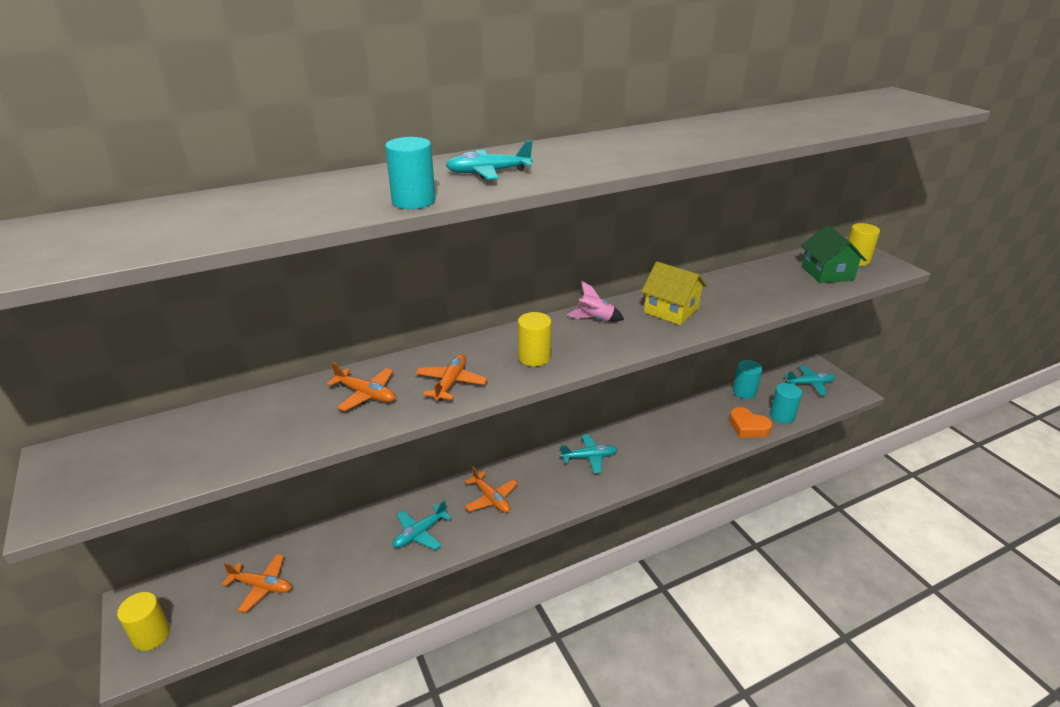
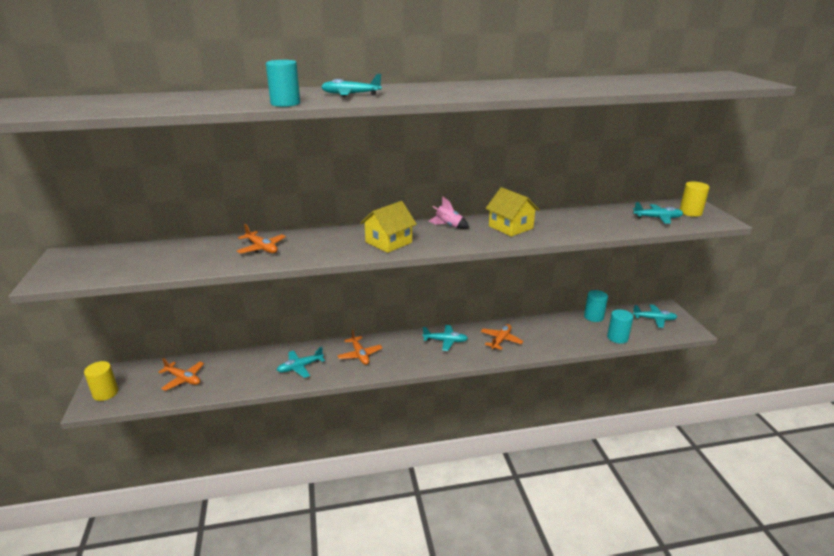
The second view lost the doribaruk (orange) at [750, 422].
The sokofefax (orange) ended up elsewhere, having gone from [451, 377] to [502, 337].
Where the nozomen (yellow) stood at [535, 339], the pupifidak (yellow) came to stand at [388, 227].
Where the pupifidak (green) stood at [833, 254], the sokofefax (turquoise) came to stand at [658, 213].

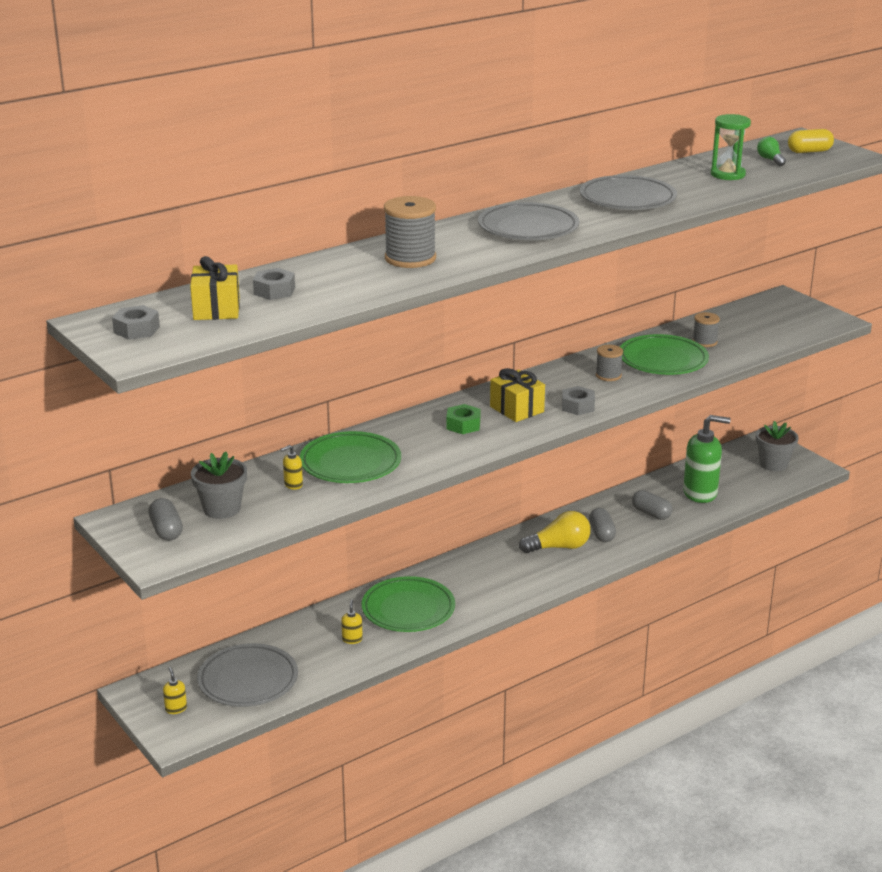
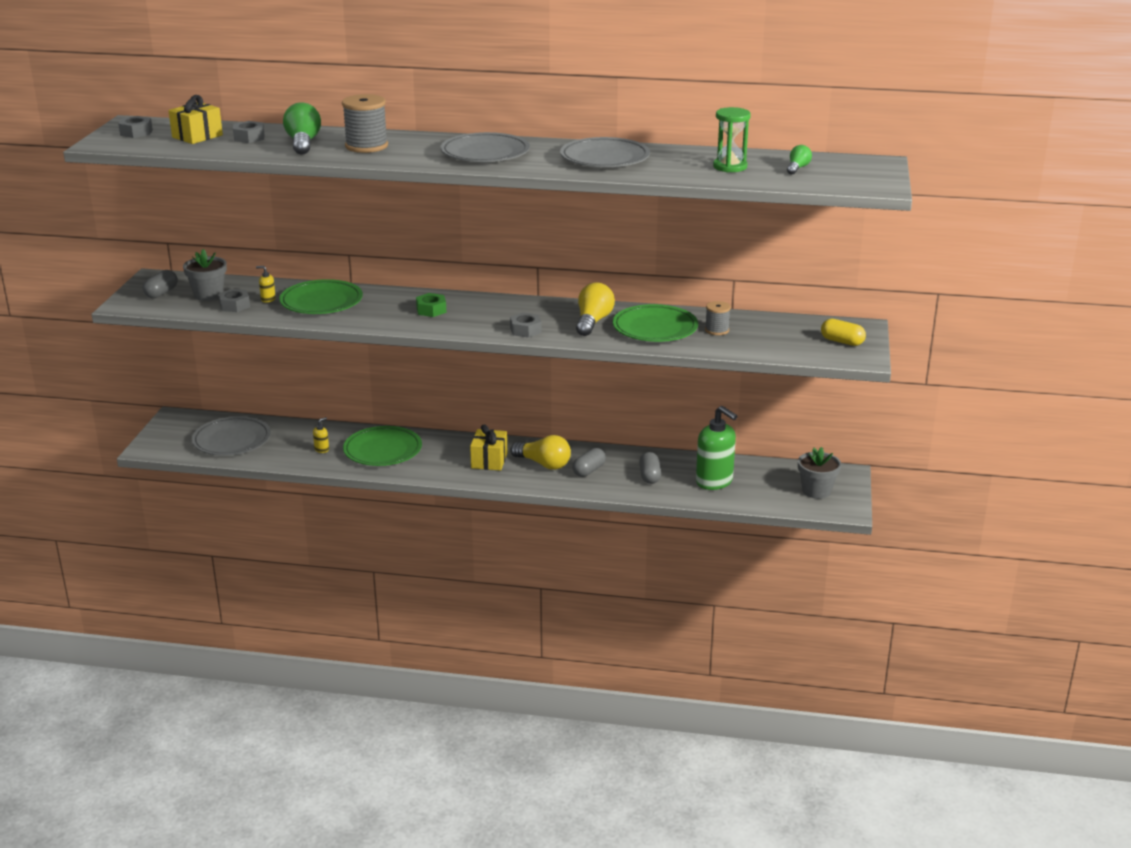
The second view lost the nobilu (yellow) at [175, 690].
The second view gained the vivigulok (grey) at [234, 300].
The second view gained the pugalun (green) at [302, 128].
The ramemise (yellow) ended up elsewhere, having gone from [517, 395] to [488, 447].
The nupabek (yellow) ended up elsewhere, having gone from [811, 141] to [843, 332].
Where the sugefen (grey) stood at [609, 363], the pugalun (yellow) came to stand at [595, 309].

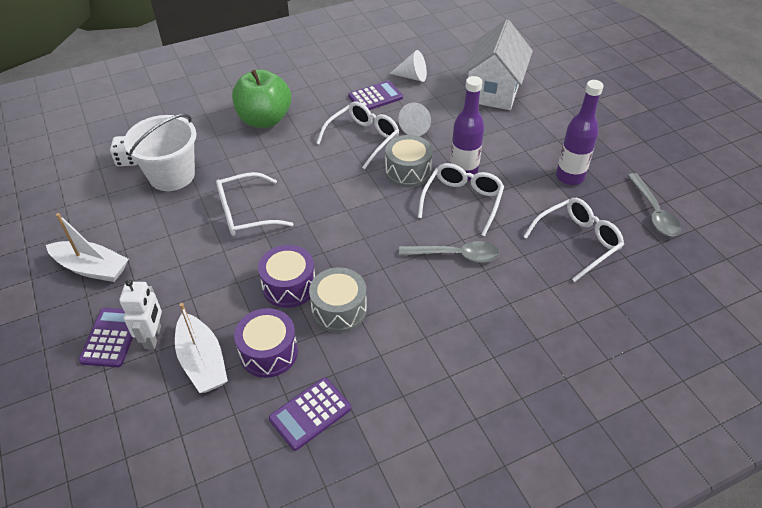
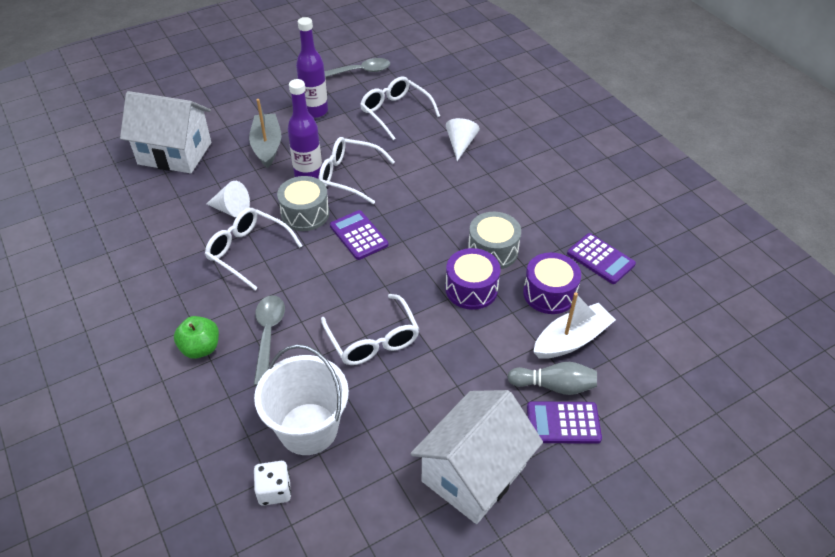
The second view gained the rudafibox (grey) at [265, 133].
The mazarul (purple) ended up elsewhere, having gone from [375, 95] to [359, 235].
The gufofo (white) ended up elsewhere, having gone from [408, 66] to [463, 139].
The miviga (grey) ended up elsewhere, having gone from [449, 252] to [269, 340].
Where the rudafibox (white) stood at [87, 247], the pupifidak (white) came to stand at [476, 457].
Where the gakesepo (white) stood at [140, 314], the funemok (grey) came to stand at [552, 378].
The size of the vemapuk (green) at [261, 98] changed by a factor of 0.57.

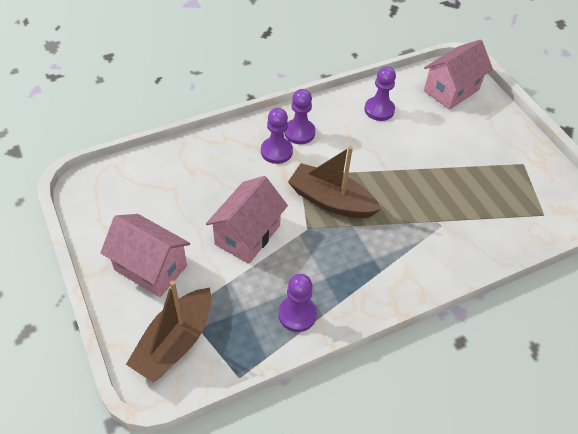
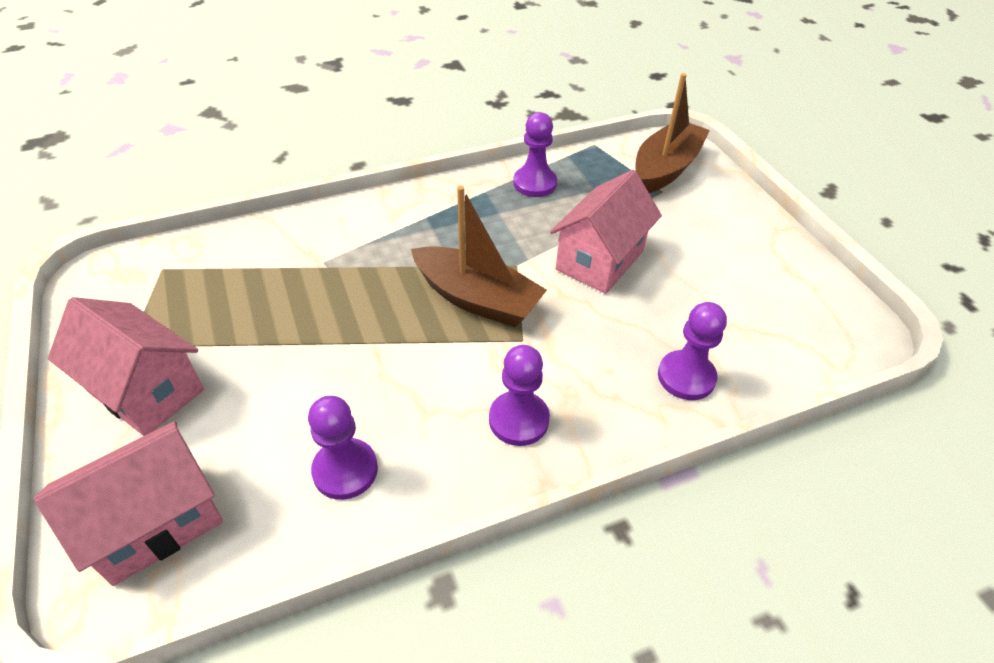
The pupifidak (pink) ended up elsewhere, having gone from [145, 255] to [126, 366].
The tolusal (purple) ended up elsewhere, having gone from [277, 136] to [692, 351].

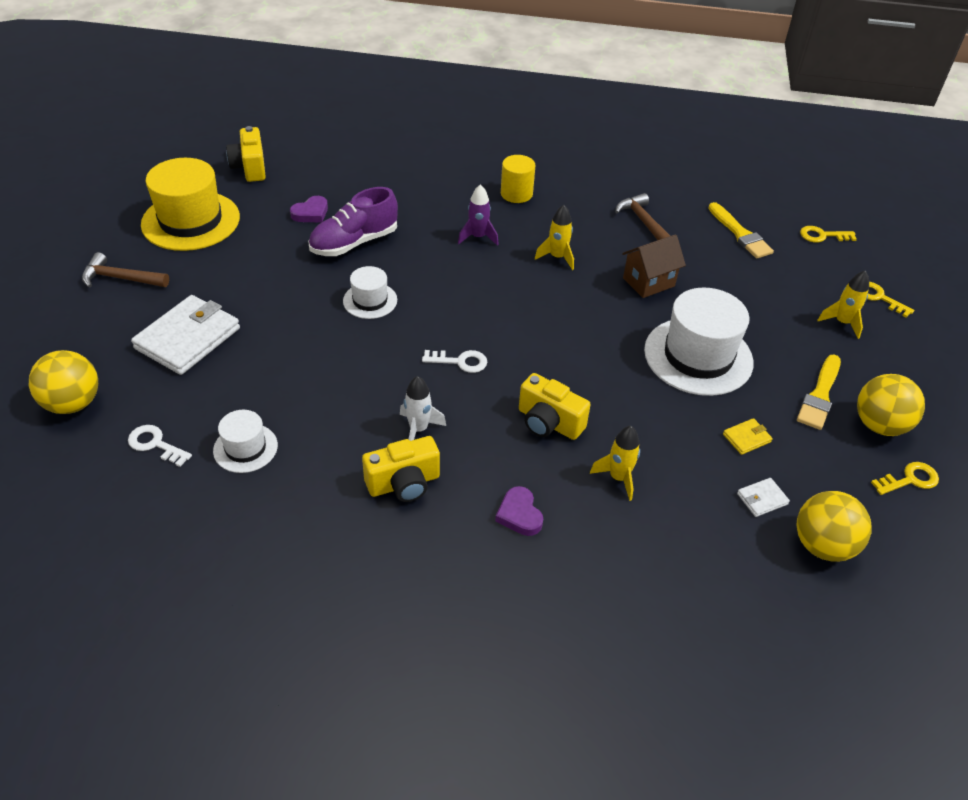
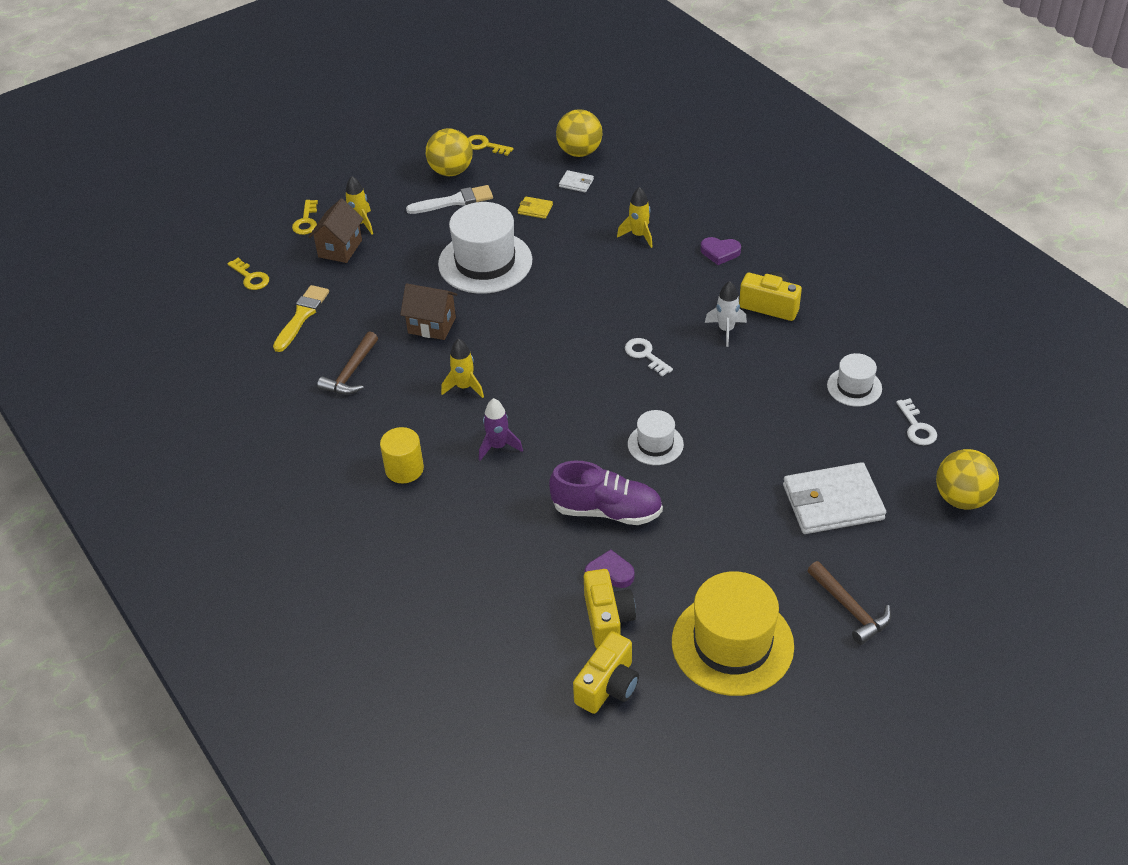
The second view gained the pupifidak (brown) at [336, 231].
The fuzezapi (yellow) ended up elsewhere, having gone from [554, 406] to [610, 608].
What was the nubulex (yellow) at [819, 392] turned into the nubulex (white) at [449, 199].
The doribaruk (purple) at [519, 511] ended up facing another way, 75 degrees clockwise from before.

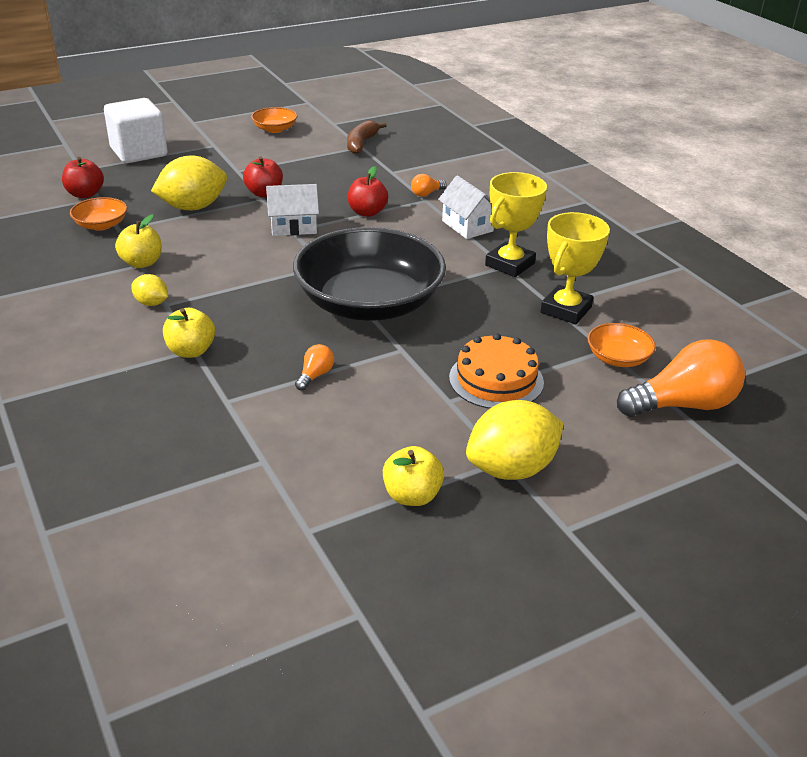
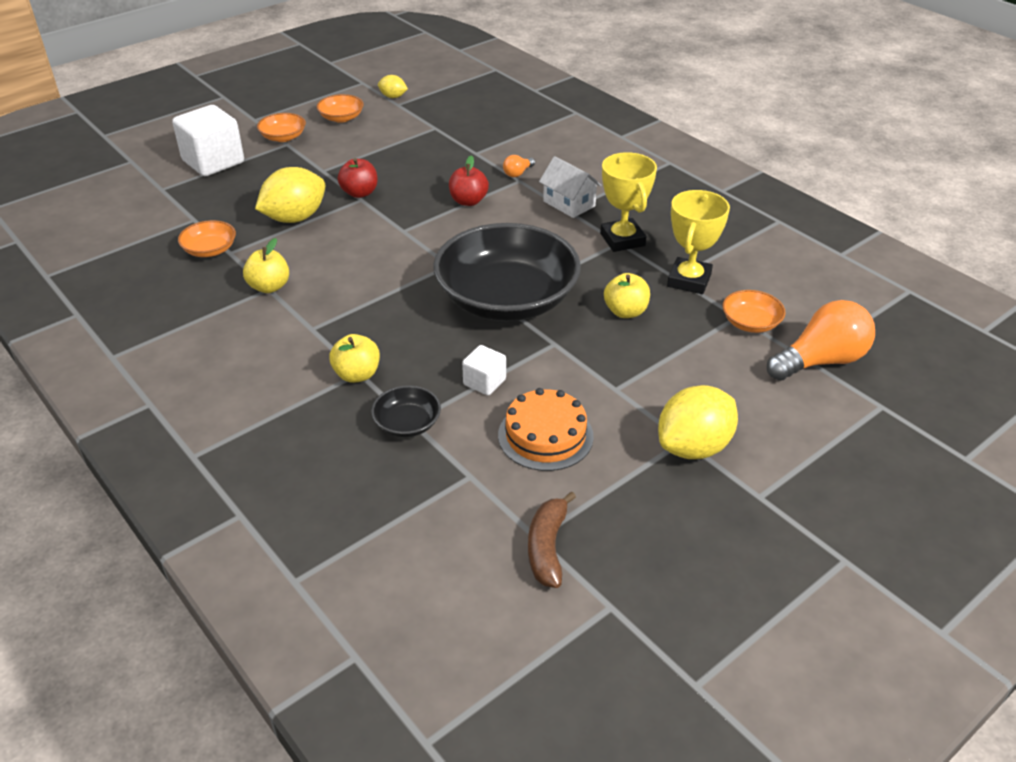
The second view lost the vemapuk (red) at [83, 177].
The second view lost the pupifidak (white) at [292, 210].
The second view gained the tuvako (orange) at [281, 127].
The second view gained the tuvako (black) at [406, 411].
The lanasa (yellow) ended up elsewhere, having gone from [149, 290] to [393, 86].
The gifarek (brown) ended up elsewhere, having gone from [367, 137] to [552, 539].
The vemapuk (yellow) ended up elsewhere, having gone from [413, 476] to [627, 295].
The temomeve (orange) ended up elsewhere, having gone from [496, 371] to [546, 429].
Where the pugalun (orange) stood at [314, 367], the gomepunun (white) came to stand at [484, 370].
The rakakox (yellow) at [516, 224] ended up facing another way, 45 degrees counterclockwise from before.

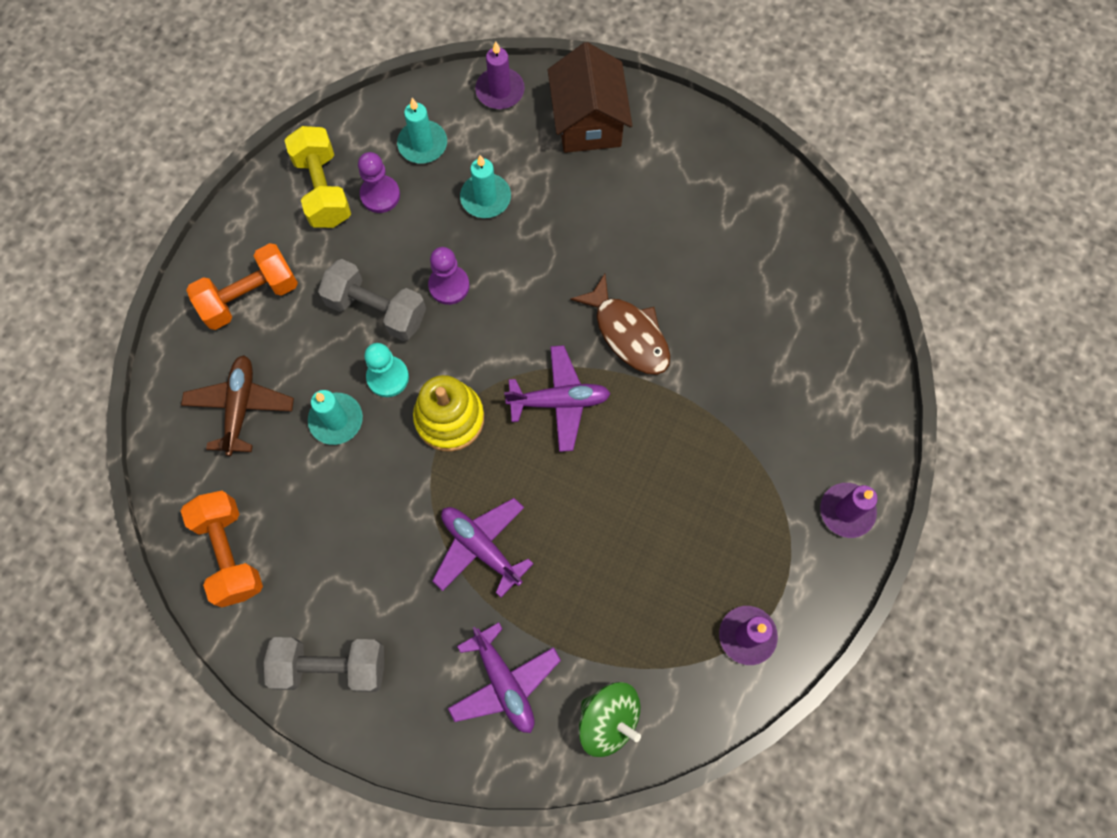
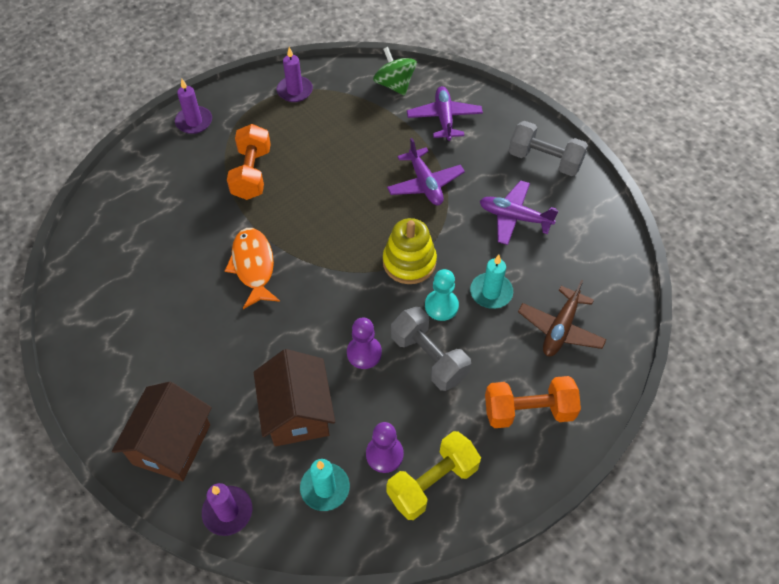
The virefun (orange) ended up elsewhere, having gone from [222, 549] to [249, 162].
The sokofefax (purple) ended up elsewhere, having gone from [557, 398] to [519, 212].
Where the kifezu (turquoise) stood at [485, 186], the pupifidak (brown) came to stand at [294, 397].
What was the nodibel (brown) at [620, 324] turned into the nodibel (orange) at [252, 268].
The virefun (yellow) at [317, 177] ended up facing another way, 45 degrees clockwise from before.

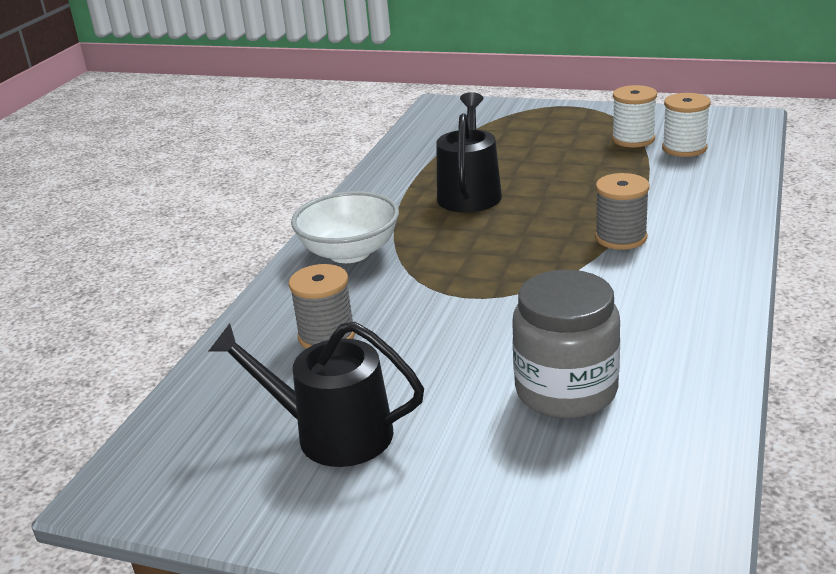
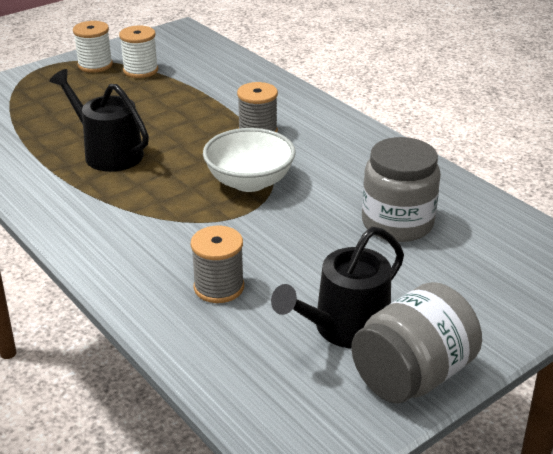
The second view gained the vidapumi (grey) at [416, 343].
The tuvako (white) ended up elsewhere, having gone from [345, 227] to [249, 160].
The sugefen (white) ended up elsewhere, having gone from [686, 125] to [93, 47].

